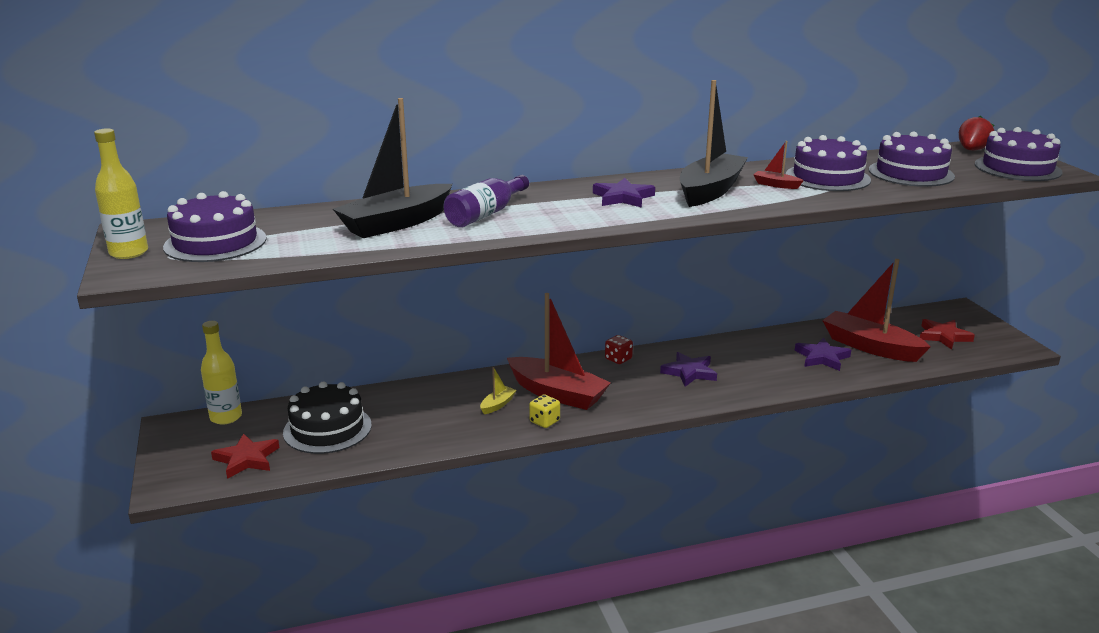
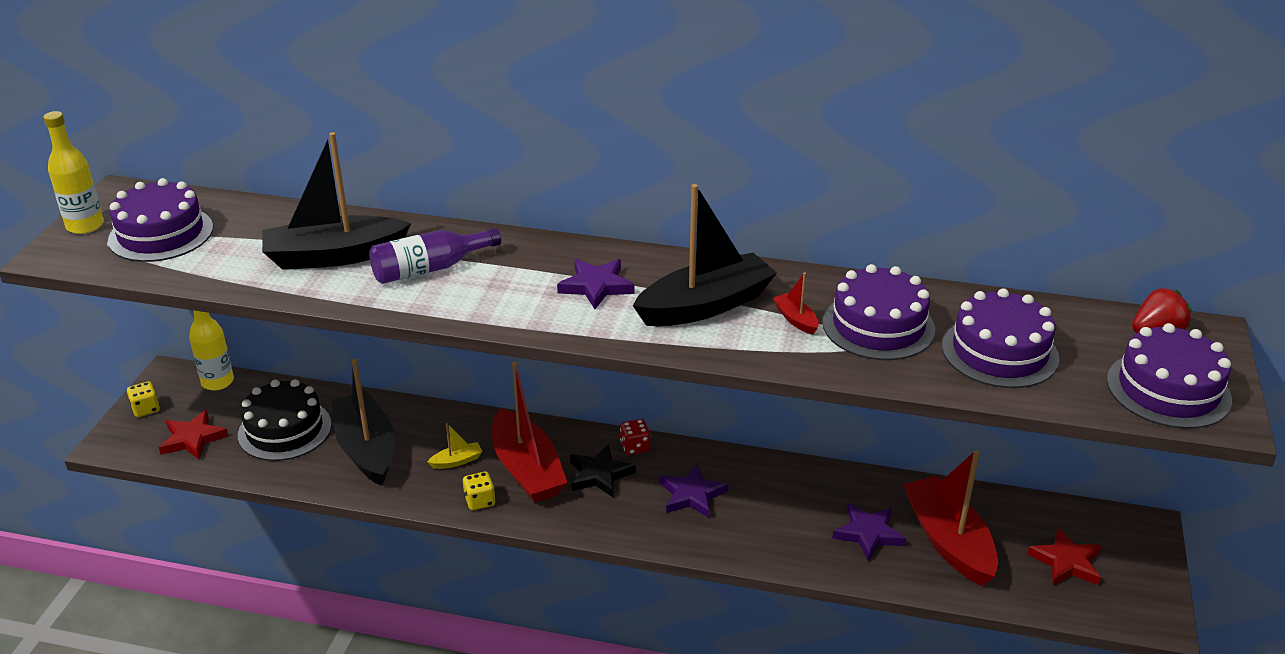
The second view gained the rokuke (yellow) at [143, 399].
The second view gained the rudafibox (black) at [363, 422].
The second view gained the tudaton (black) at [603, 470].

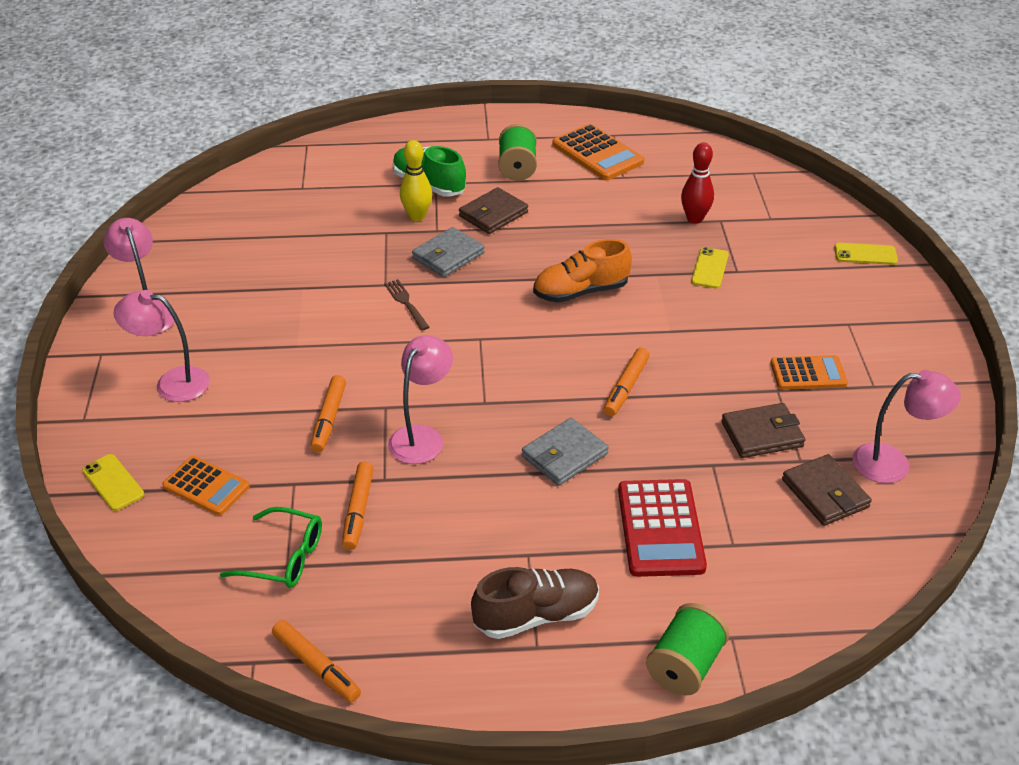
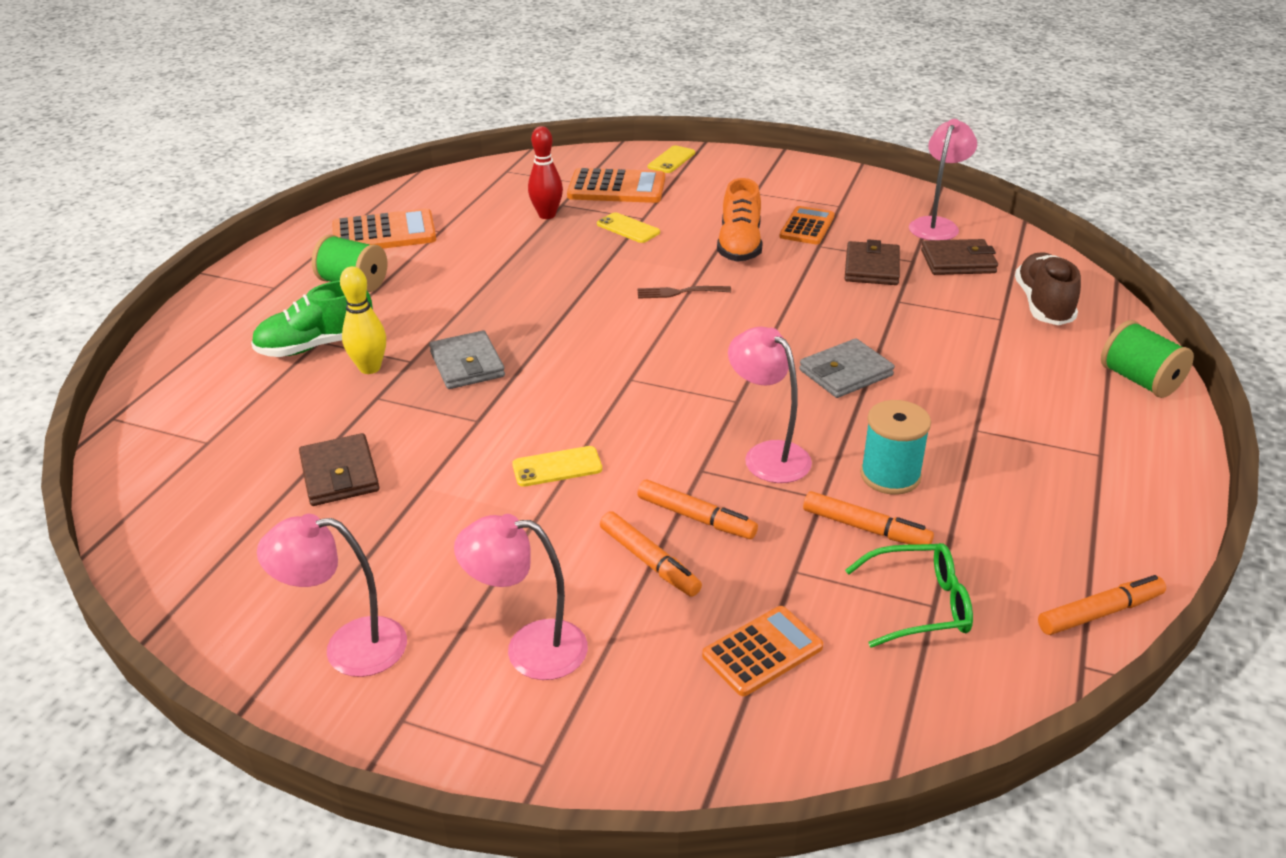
The second view lost the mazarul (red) at [662, 528].
The second view gained the mazarul (orange) at [616, 185].
The second view gained the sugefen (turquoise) at [895, 447].
The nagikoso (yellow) ended up elsewhere, having gone from [113, 482] to [557, 466].
The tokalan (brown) ended up elsewhere, having gone from [406, 305] to [684, 292].
The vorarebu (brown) ended up elsewhere, having gone from [493, 210] to [339, 469].
The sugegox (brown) ended up elsewhere, having gone from [535, 603] to [1048, 288].
The sugegox (orange) ended up elsewhere, having gone from [582, 271] to [740, 220].
The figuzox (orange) ended up elsewhere, having gone from [627, 382] to [651, 554].
The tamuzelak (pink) at [161, 346] ended up facing another way, 60 degrees clockwise from before.
The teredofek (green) at [271, 547] ended up facing another way, 45 degrees clockwise from before.
The vorarebu (grey) at [565, 452] ended up facing another way, 75 degrees clockwise from before.

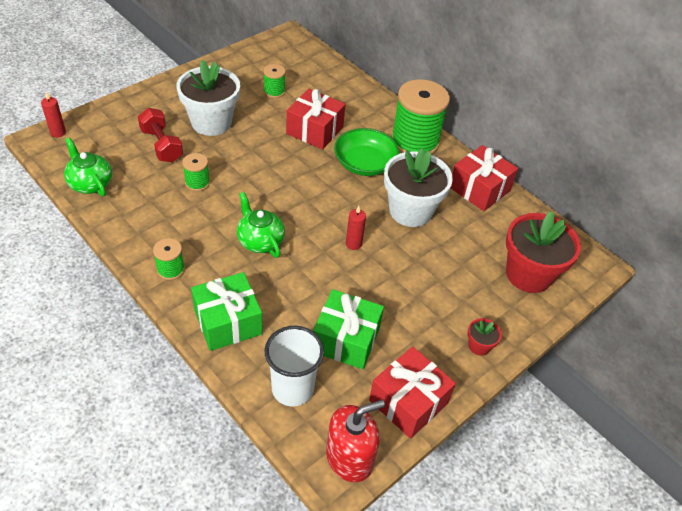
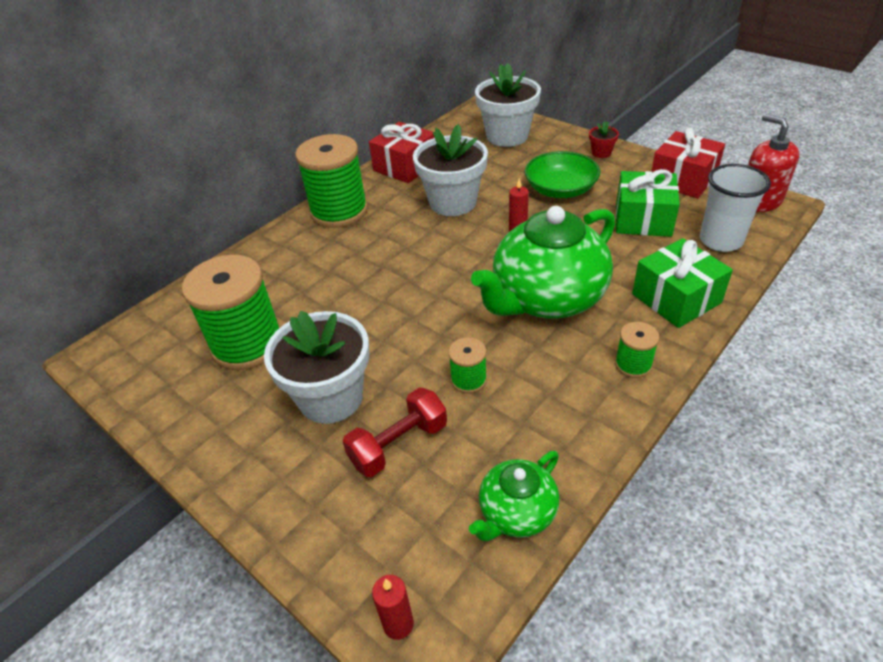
The second view lost the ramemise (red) at [316, 119].
The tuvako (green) ended up elsewhere, having gone from [366, 152] to [562, 174].
What was the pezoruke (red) at [543, 252] turned into the pezoruke (white) at [508, 105].
The size of the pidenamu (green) at [261, 225] changed by a factor of 1.96.
The size of the sugefen (green) at [274, 81] changed by a factor of 2.17.

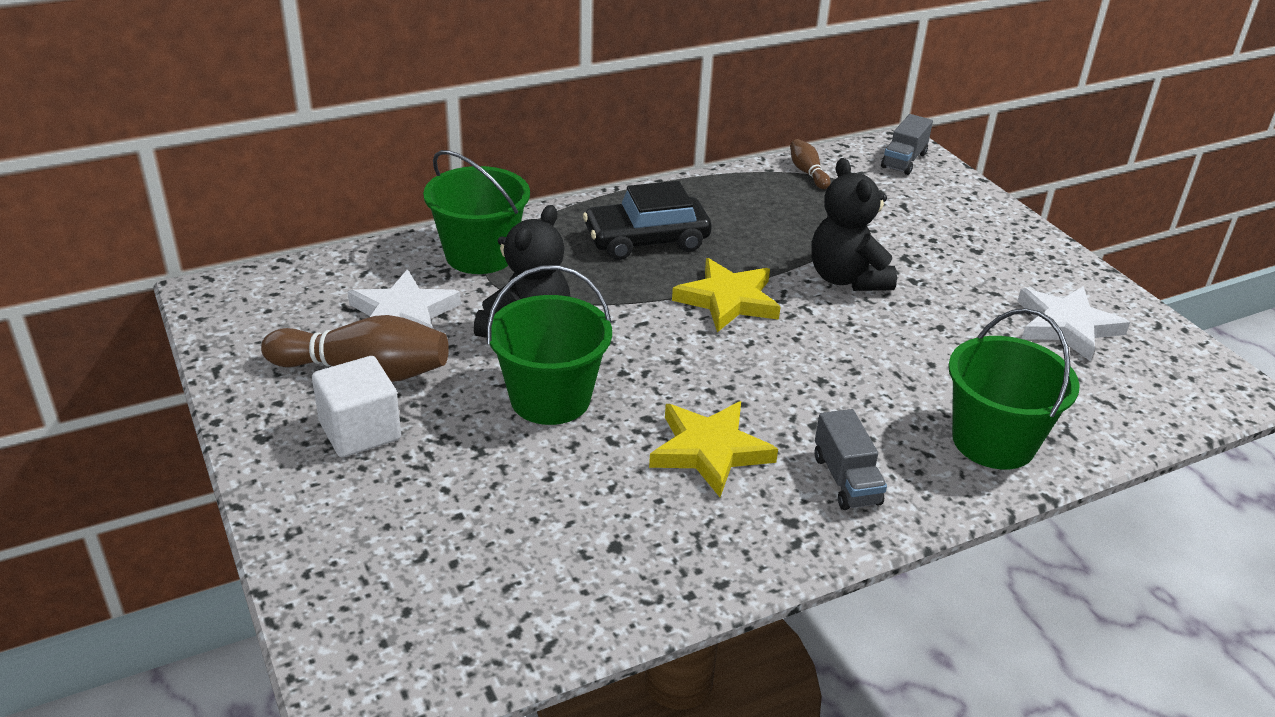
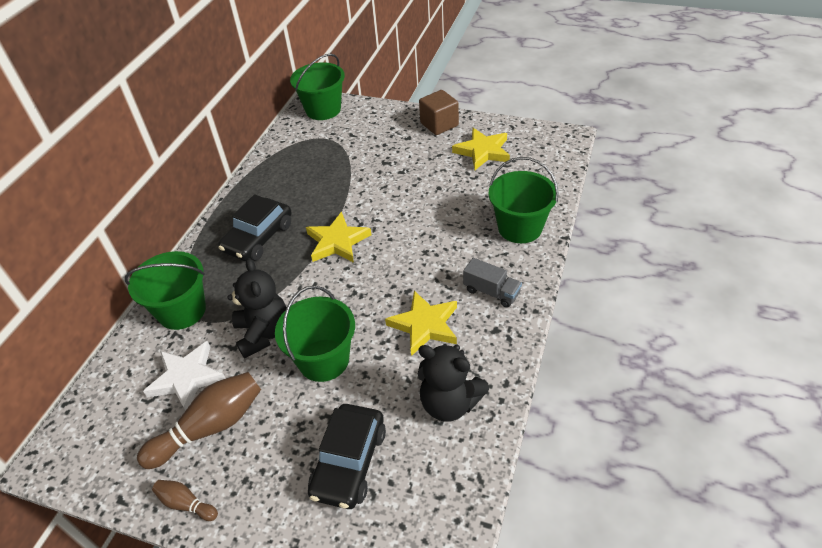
The second view lost the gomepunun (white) at [356, 406].
The second view gained the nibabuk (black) at [347, 456].
The second view gained the gomepunun (brown) at [439, 112].
The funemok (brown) ended up elsewhere, having gone from [810, 164] to [185, 500].
The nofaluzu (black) ended up elsewhere, having gone from [854, 224] to [453, 383].
Where the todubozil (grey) stood at [907, 144], the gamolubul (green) came to stand at [317, 87].
What was the tudaton (white) at [1073, 324] turned into the tudaton (yellow) at [481, 149].

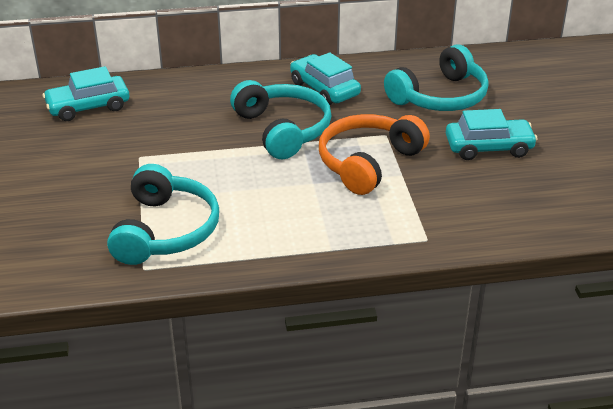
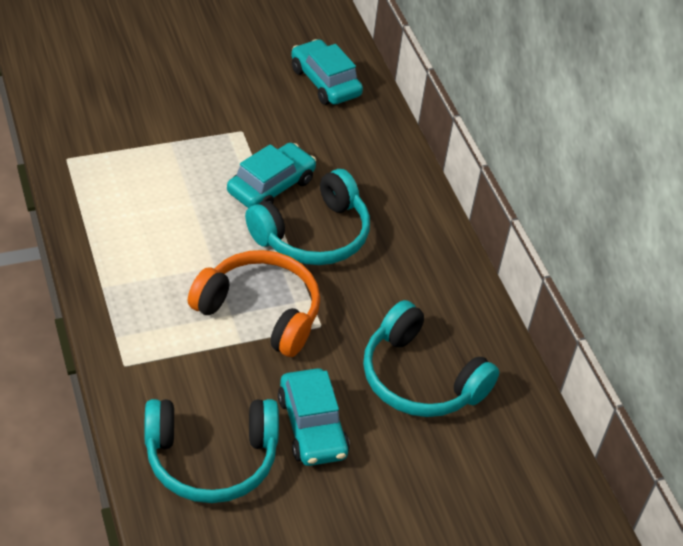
The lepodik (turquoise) ended up elsewhere, having gone from [163, 214] to [211, 451].
The nibabuk (turquoise) ended up elsewhere, having gone from [325, 78] to [271, 175].

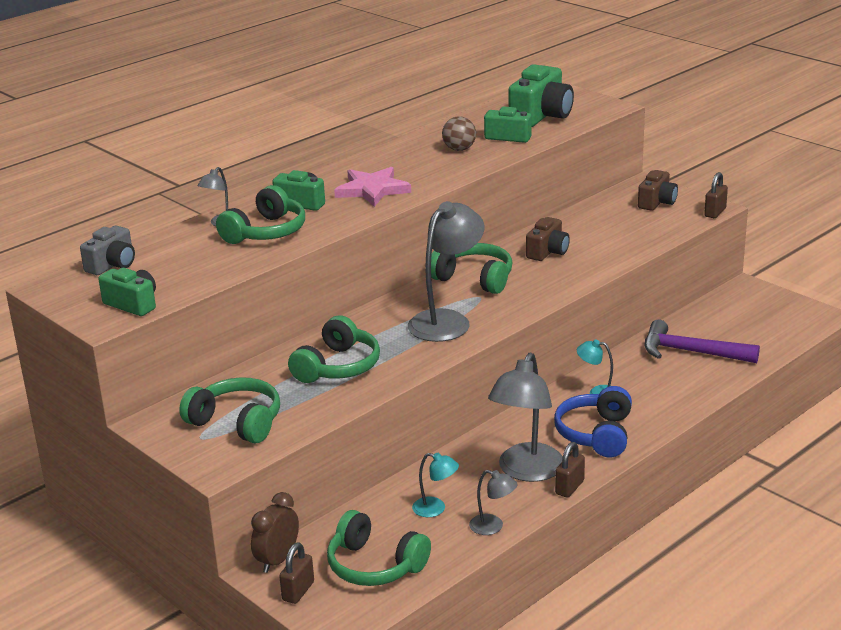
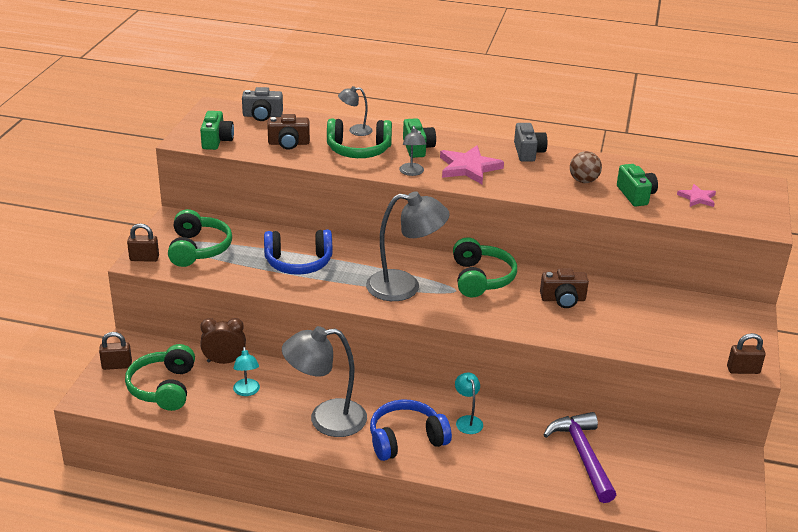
The second view gained the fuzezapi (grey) at [530, 142].
The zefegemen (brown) ended up elsewhere, having gone from [275, 532] to [223, 341].
The tamuzelak (grey) ended up elsewhere, having gone from [493, 502] to [412, 151].
The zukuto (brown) ended up elsewhere, having gone from [570, 470] to [143, 242].
The fuzezapi (brown) ended up elsewhere, having gone from [658, 190] to [288, 132].
Where the fuzezapi (green) stood at [541, 95], the tudaton (pink) came to stand at [696, 195].
What was the lepodik (green) at [334, 349] turned into the lepodik (blue) at [298, 252].

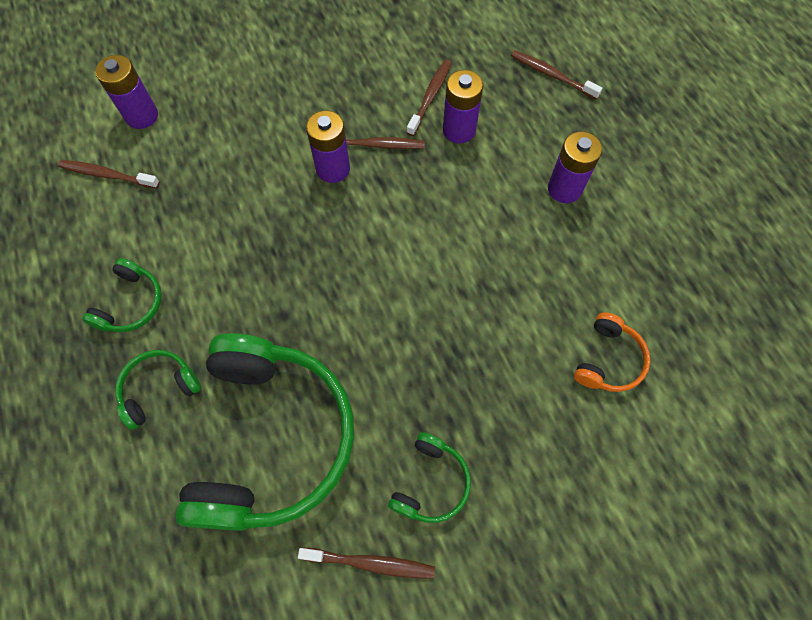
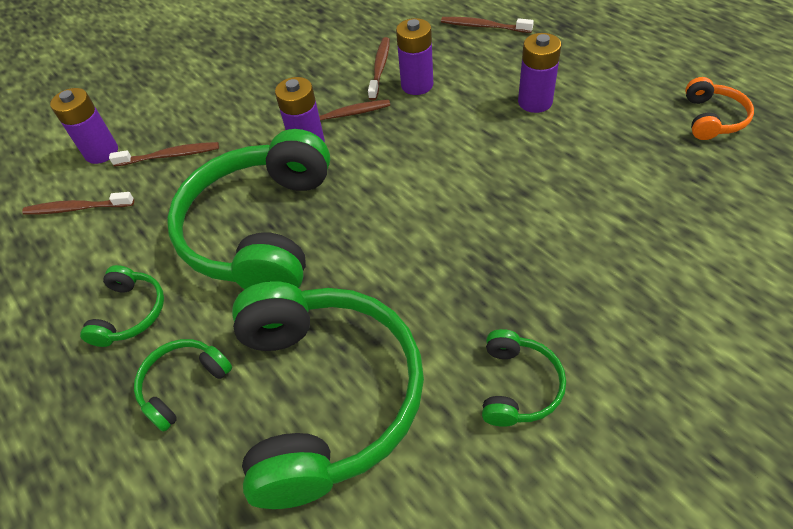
The second view gained the lepodik (green) at [248, 209].
The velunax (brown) ended up elsewhere, having gone from [366, 563] to [164, 154].
The lepodik (orange) ended up elsewhere, having gone from [612, 352] to [719, 108].

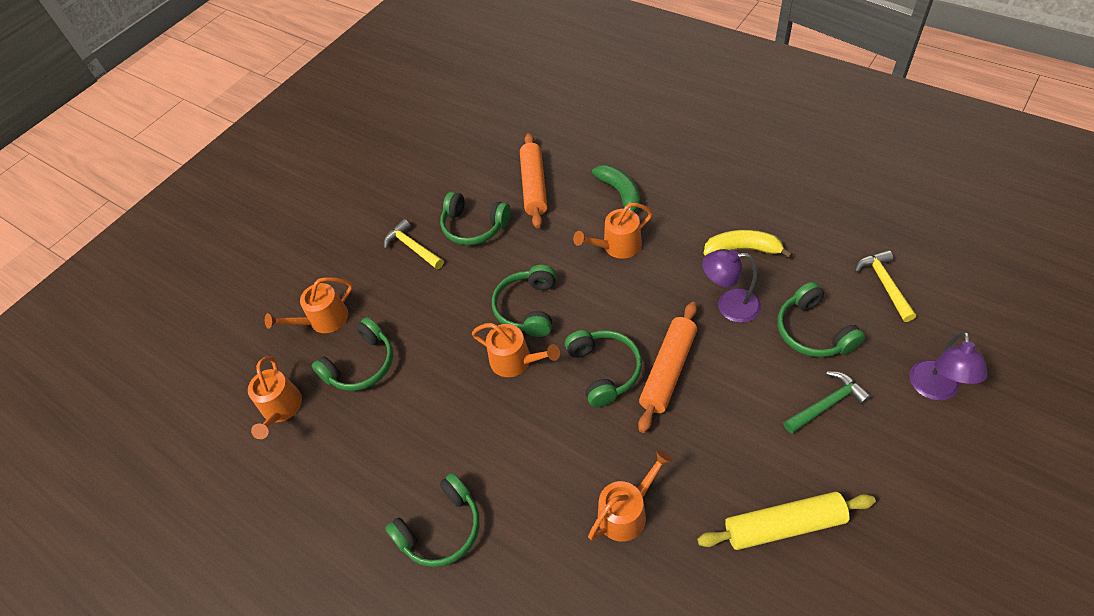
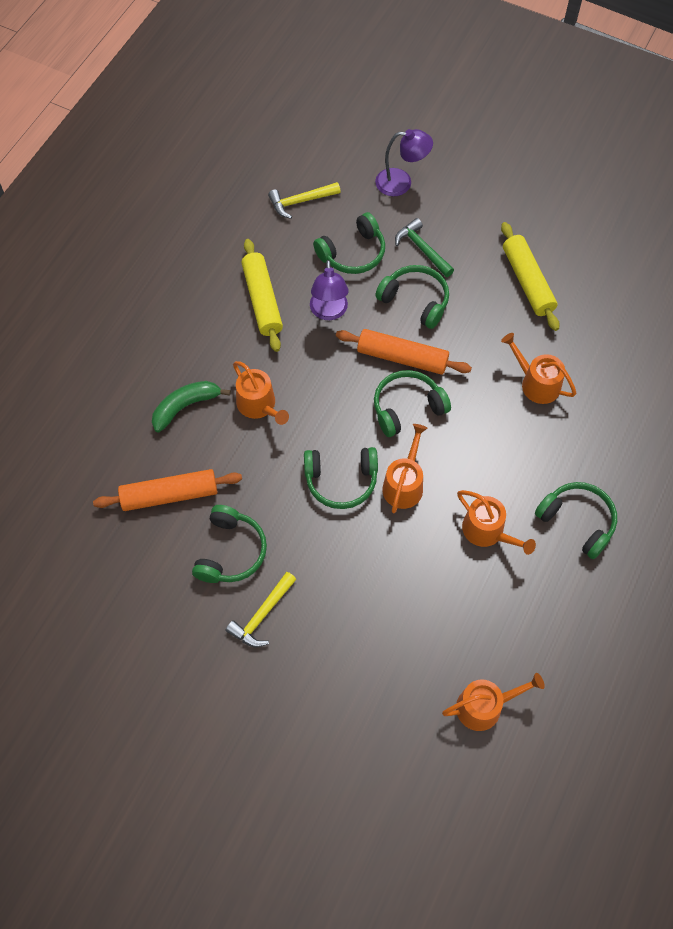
The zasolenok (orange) ended up elsewhere, having gone from [309, 305] to [496, 522].
The lepodik (green) ended up elsewhere, having gone from [352, 354] to [412, 297].
Where the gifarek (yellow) stood at [748, 244], the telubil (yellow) came to stand at [262, 295].

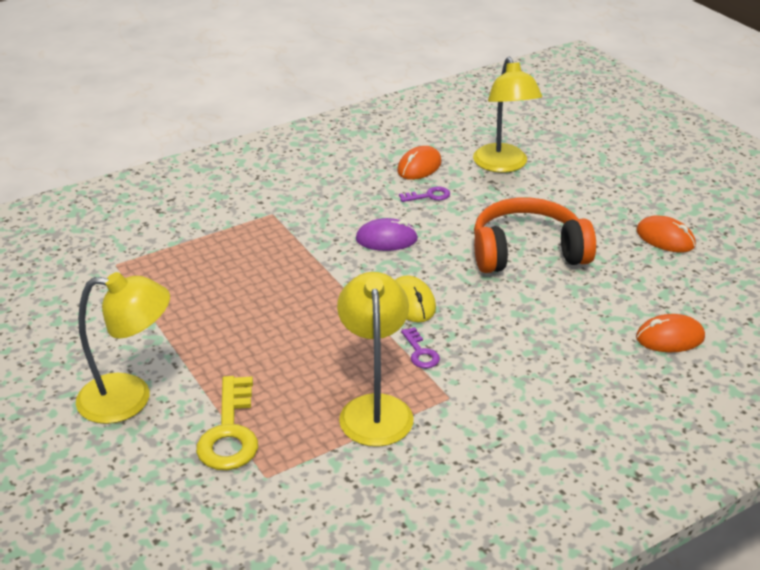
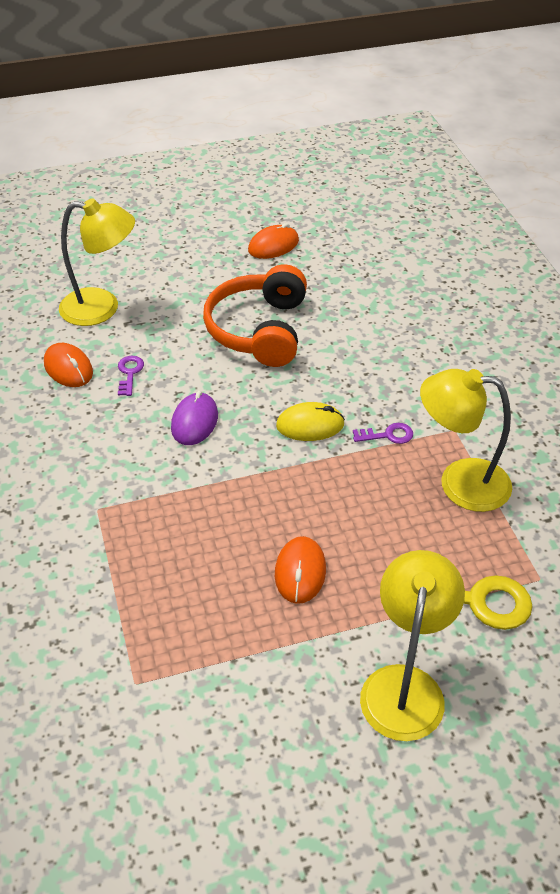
The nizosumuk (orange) ended up elsewhere, having gone from [670, 333] to [300, 570].

